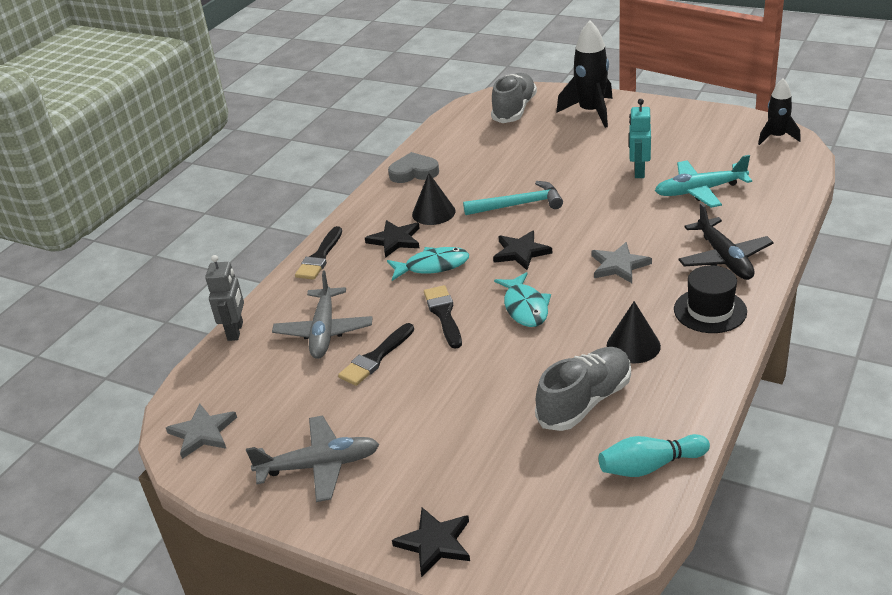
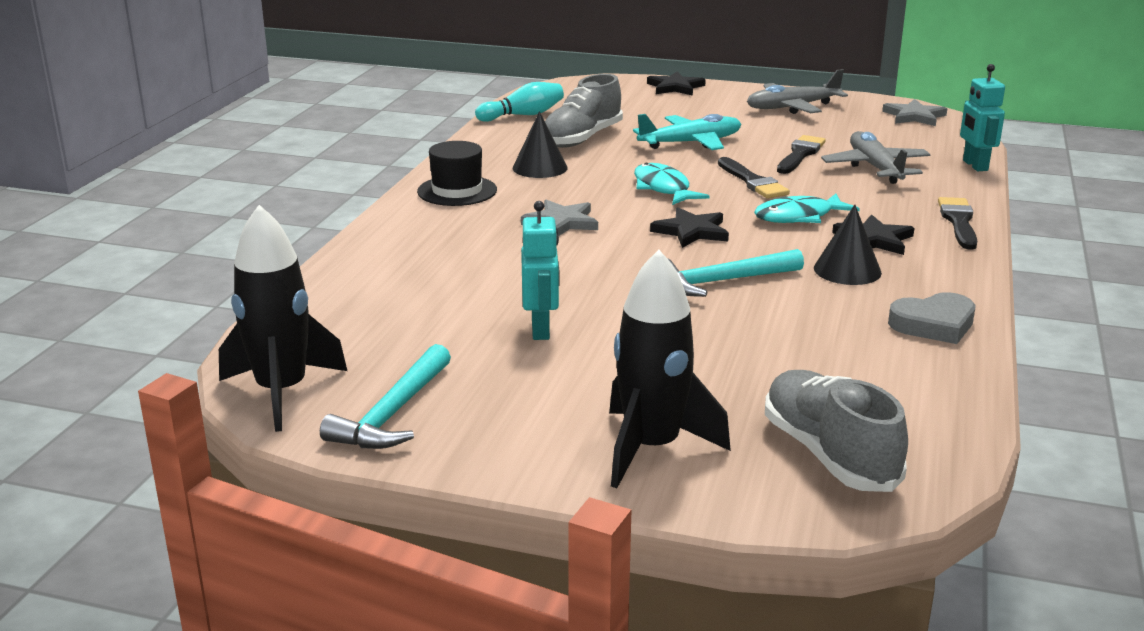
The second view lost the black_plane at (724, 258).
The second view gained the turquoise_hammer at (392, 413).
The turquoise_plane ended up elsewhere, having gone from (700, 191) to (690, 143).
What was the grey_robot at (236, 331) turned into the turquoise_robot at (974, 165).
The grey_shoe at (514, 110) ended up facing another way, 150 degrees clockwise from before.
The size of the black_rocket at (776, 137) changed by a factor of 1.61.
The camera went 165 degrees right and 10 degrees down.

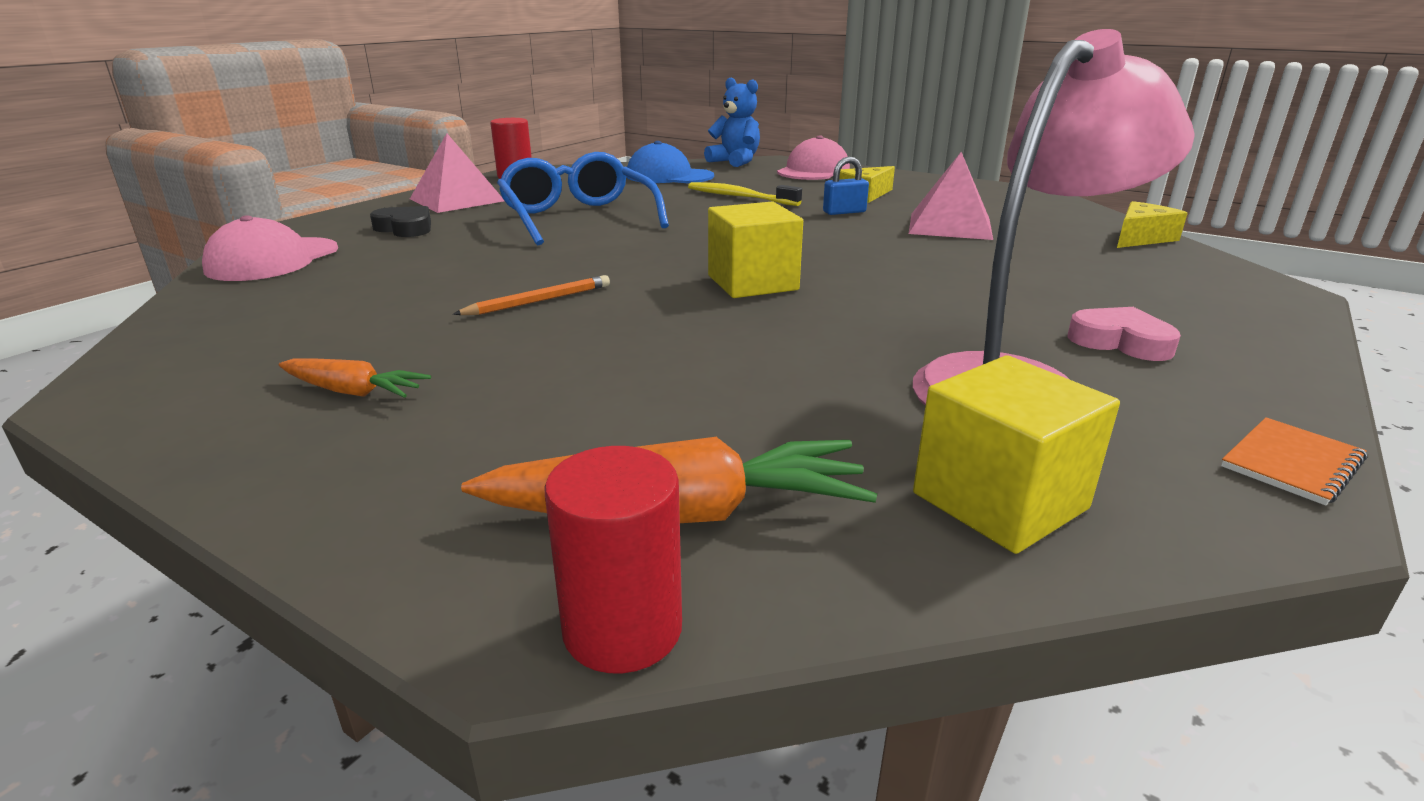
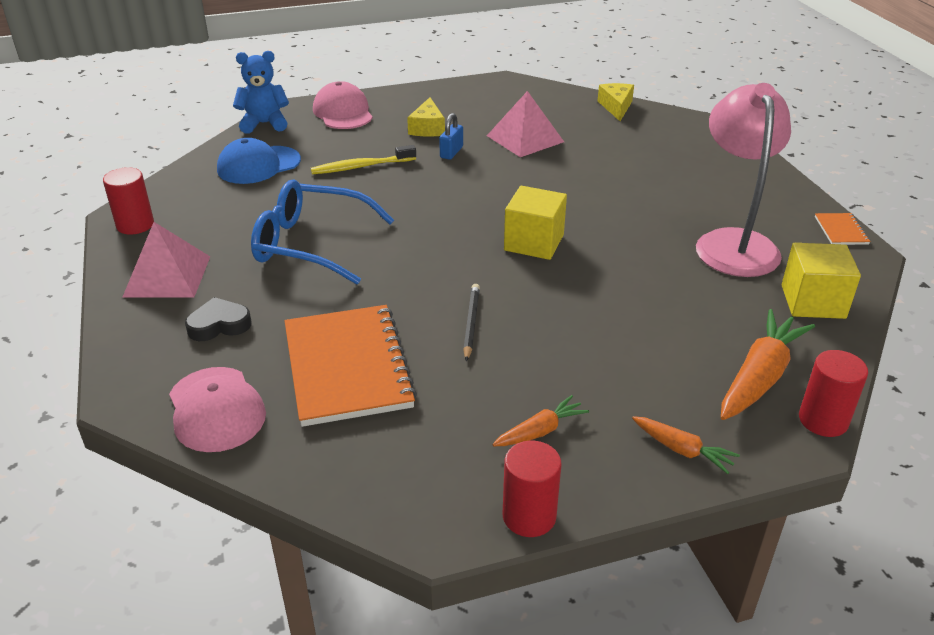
The second view lost the pink_heart at (1120, 342).
The second view gained the orange_notebook at (347, 367).
The second view gained the red_cylinder at (529, 516).
The second view gained the orange_carrot at (682, 450).
What was the orange_pencil at (539, 301) turned into the black_pencil at (471, 323).
The camera went 50 degrees left and 10 degrees up.

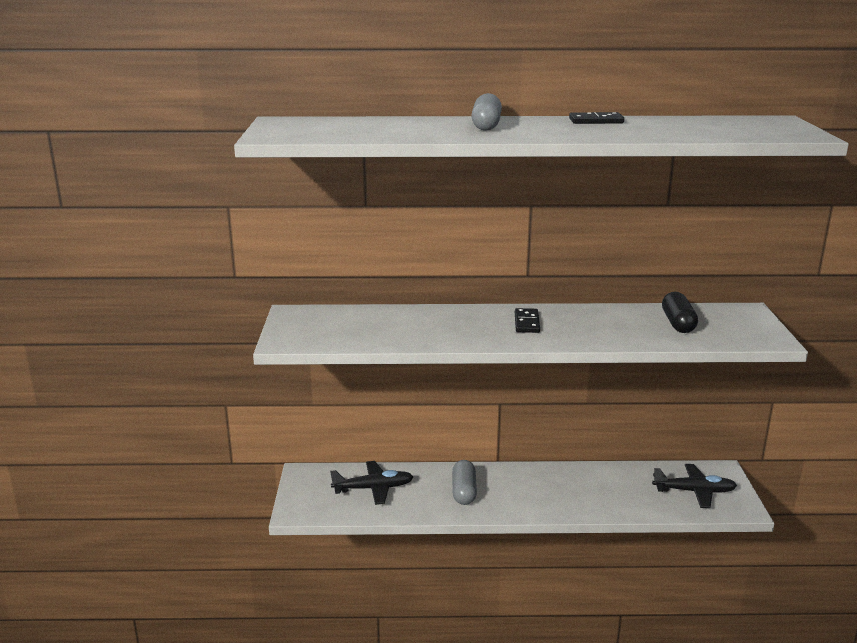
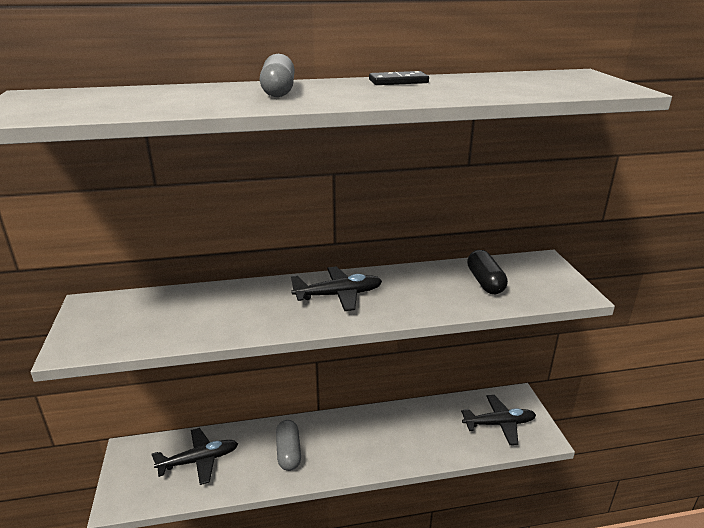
Where the black_domino stood at (526, 323), the black_plane came to stand at (338, 295).
The camera went 10 degrees left and 5 degrees up.

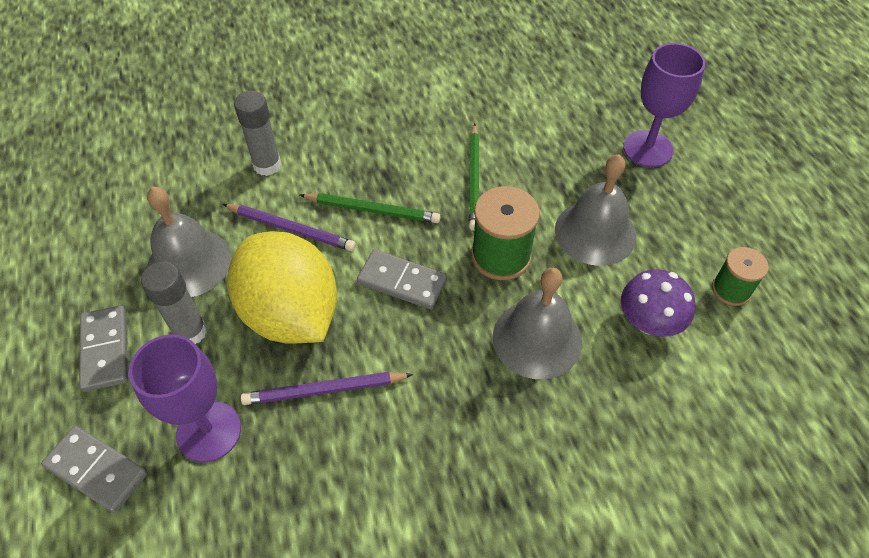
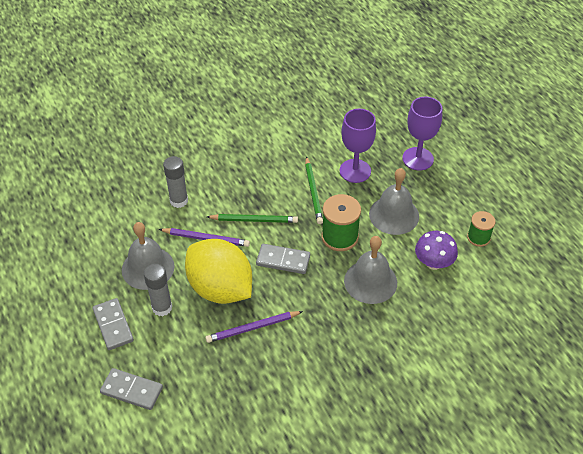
The purple_goblet ended up elsewhere, having gone from (209, 431) to (355, 171).
The camera went 10 degrees left and 5 degrees down.

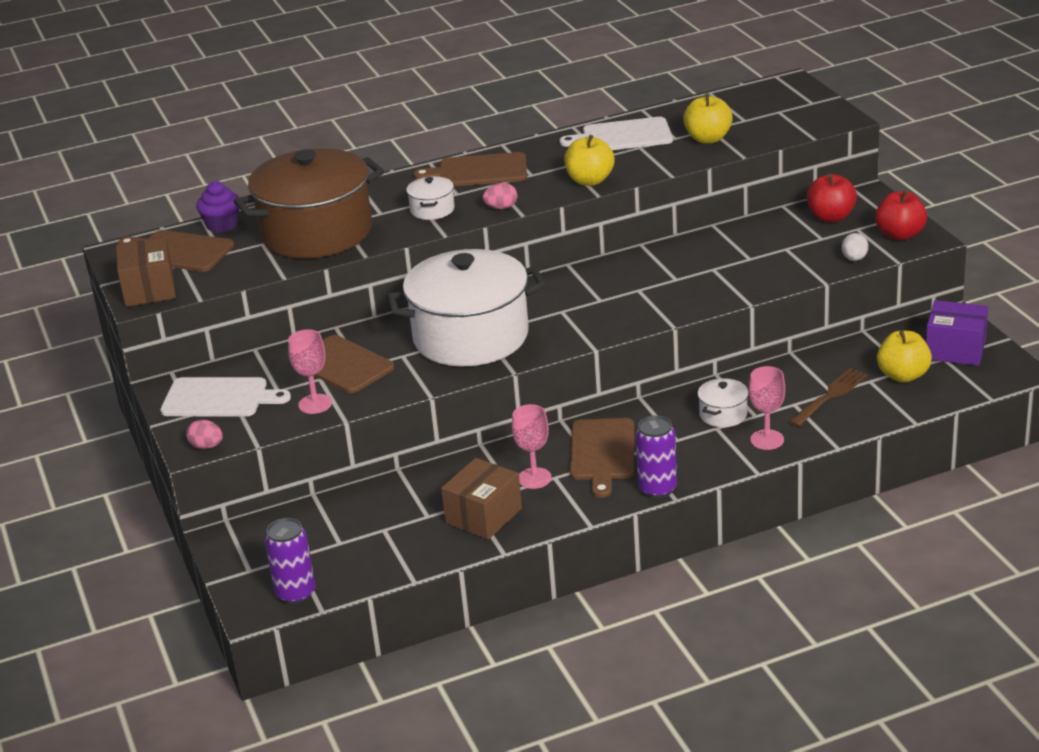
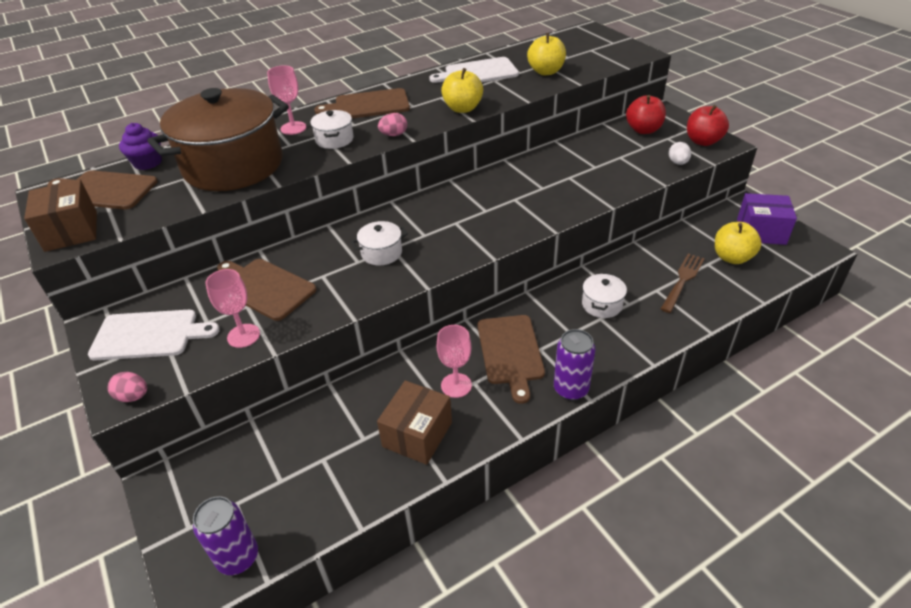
The pink_goblet ended up elsewhere, having gone from (767, 440) to (293, 128).
The size of the white_pot at (471, 337) changed by a factor of 0.40.
The camera went 10 degrees left and 10 degrees up.

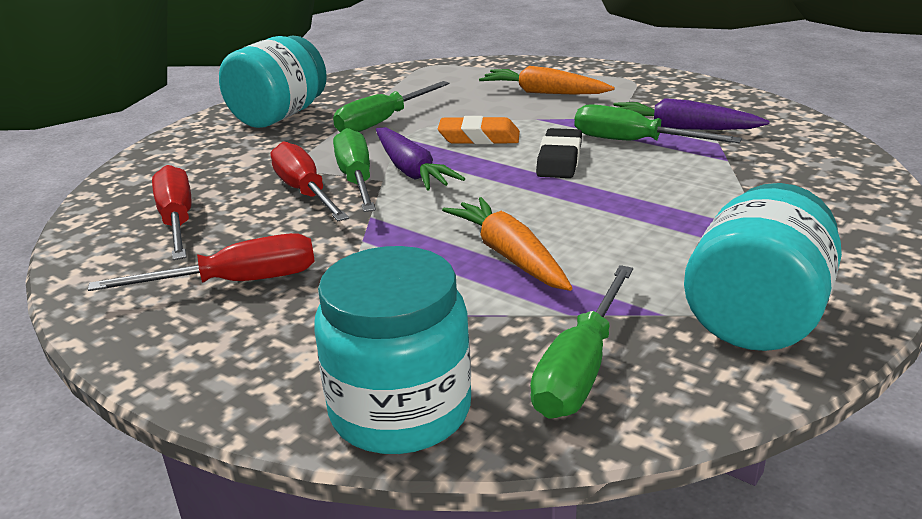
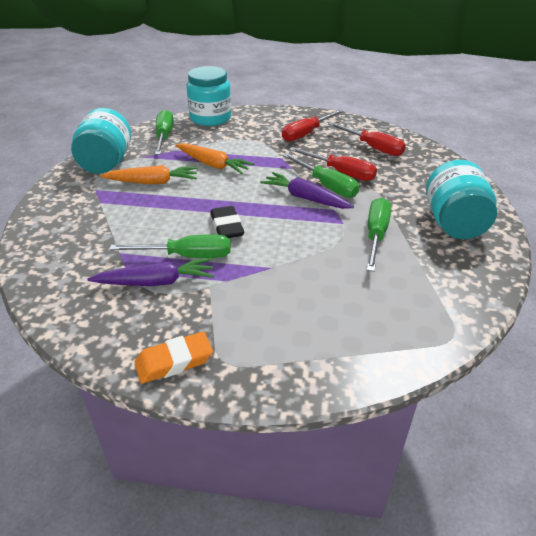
The orange_eraser ended up elsewhere, having gone from (479, 138) to (174, 361).
The orange_carrot ended up elsewhere, having gone from (544, 93) to (152, 182).
The camera went 150 degrees right and 10 degrees up.

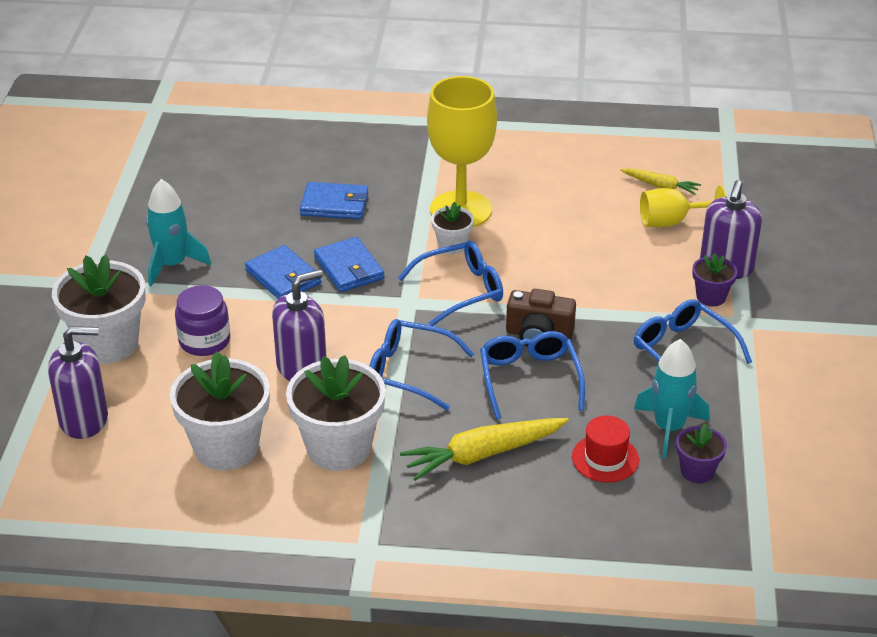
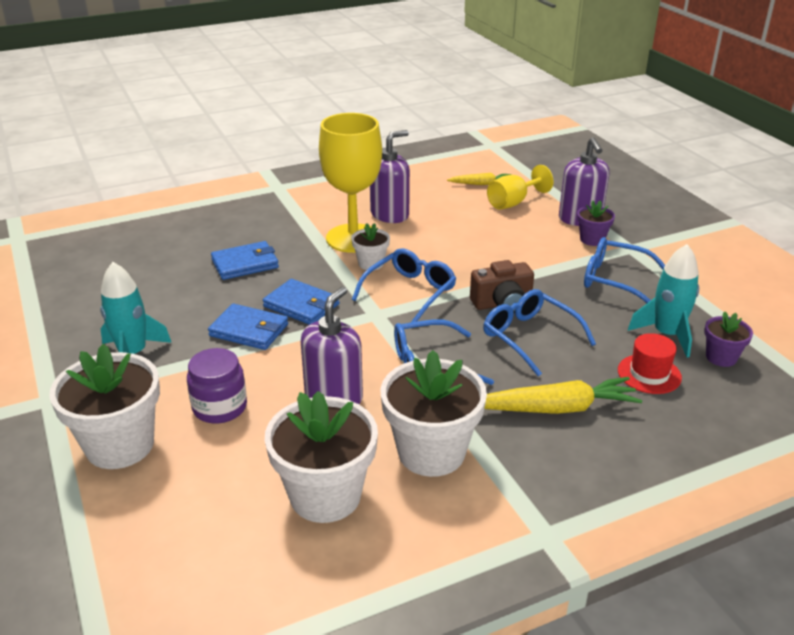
The purple_soap_dispenser ended up elsewhere, having gone from (84, 419) to (390, 214).
The yellow_carrot at (482, 454) ended up facing another way, 135 degrees counterclockwise from before.
The camera went 30 degrees left and 5 degrees down.

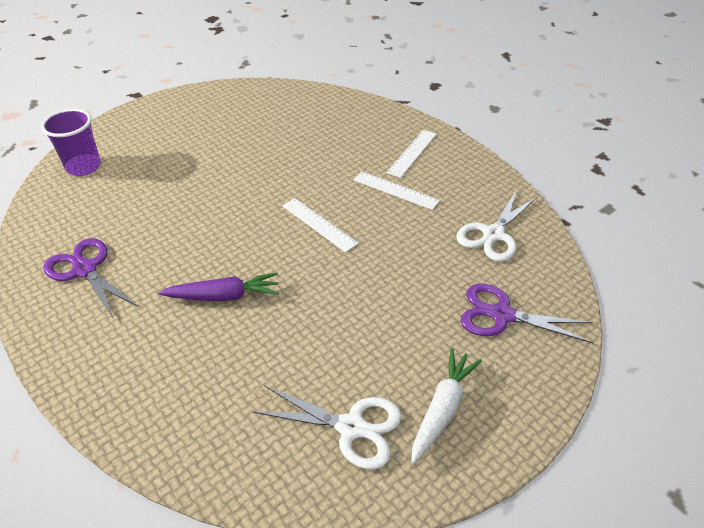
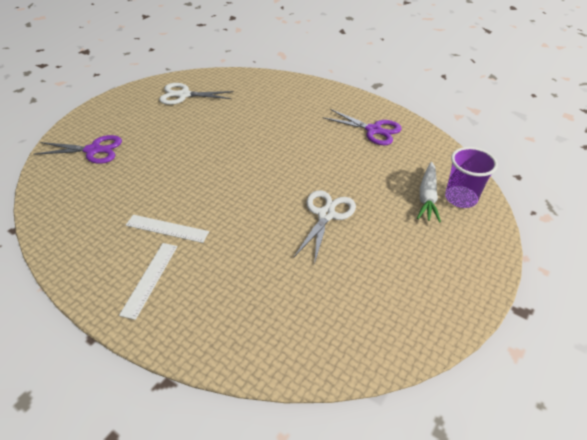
The second view lost the purple_carrot at (224, 296).
The second view lost the white_ruler at (319, 224).
The white_carrot ended up elsewhere, having gone from (442, 408) to (427, 197).
The white_scissors ended up elsewhere, having gone from (493, 234) to (326, 215).
The camera went 165 degrees right and 0 degrees up.

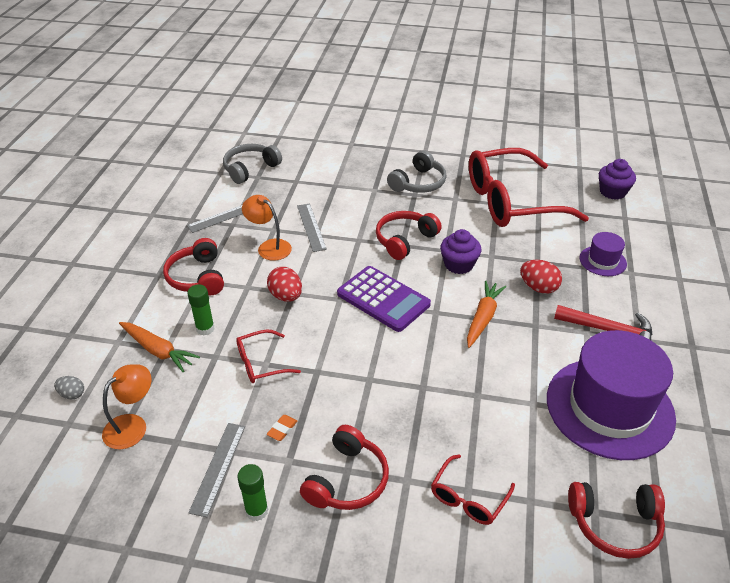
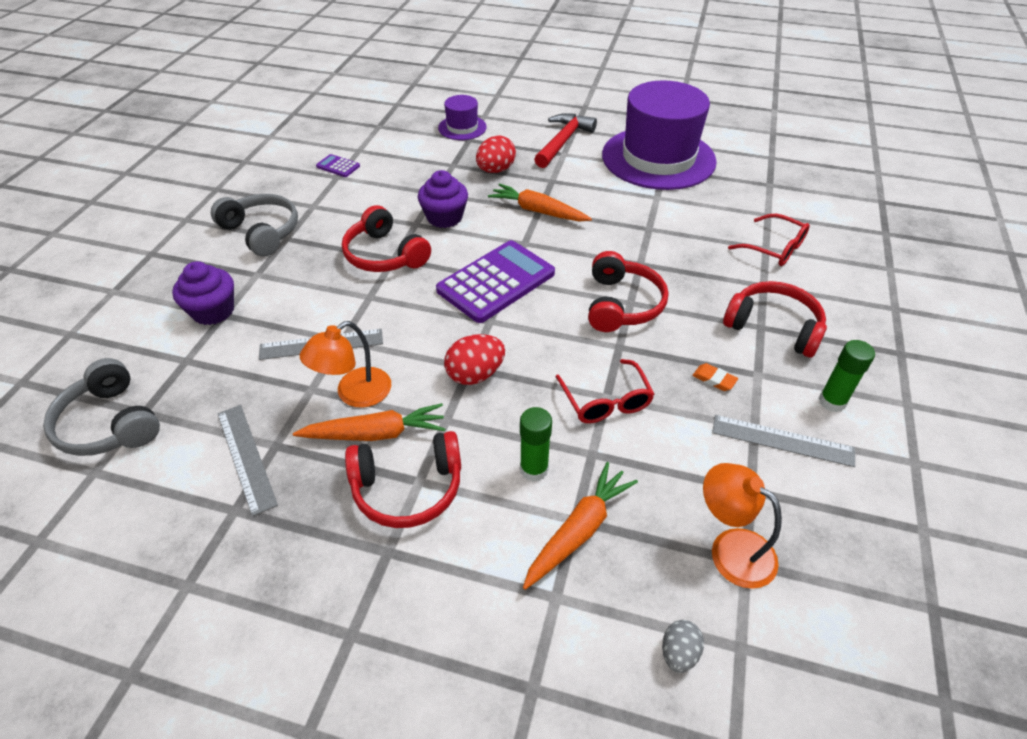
The second view gained the orange_carrot at (376, 433).
The red_headphones ended up elsewhere, having gone from (615, 524) to (621, 304).
The purple_cupcake ended up elsewhere, having gone from (612, 192) to (213, 311).
Where the red_glasses stood at (511, 201), the purple_calculator came to stand at (338, 166).
The camera went 85 degrees left and 5 degrees up.

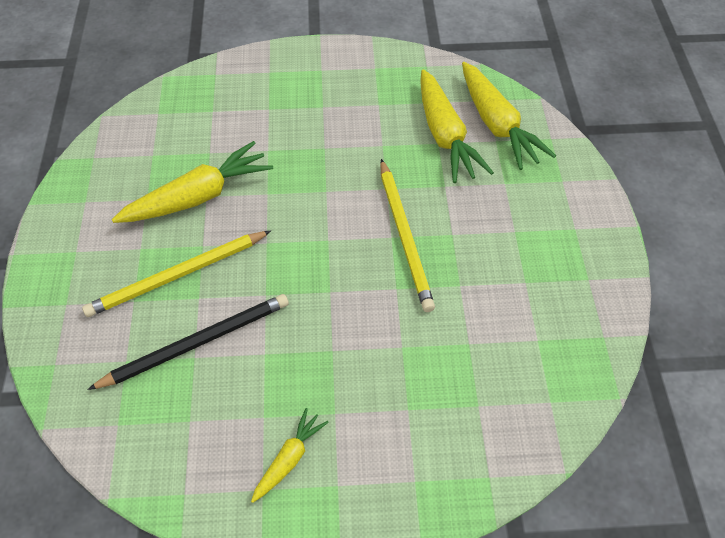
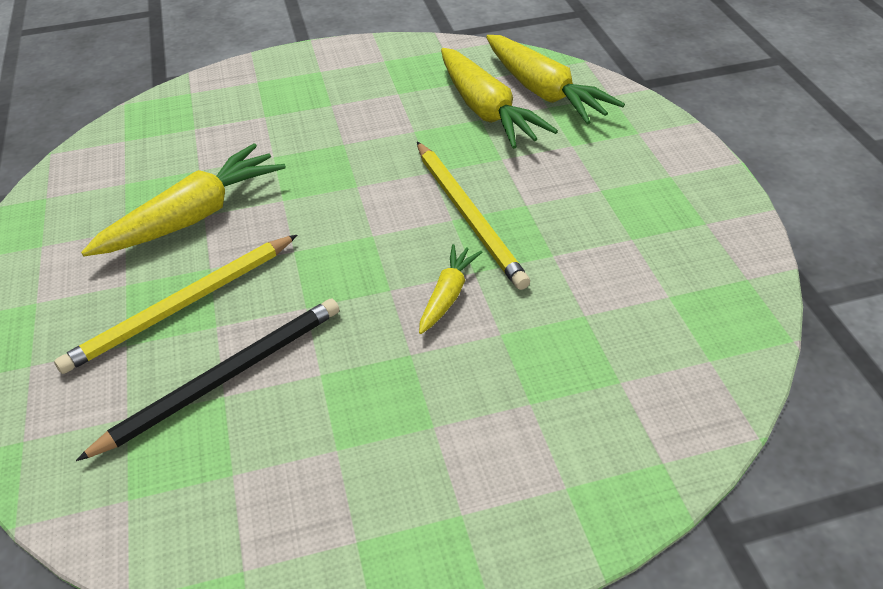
The yellow_carrot ended up elsewhere, having gone from (289, 458) to (448, 295).
The camera went 10 degrees left and 10 degrees down.

